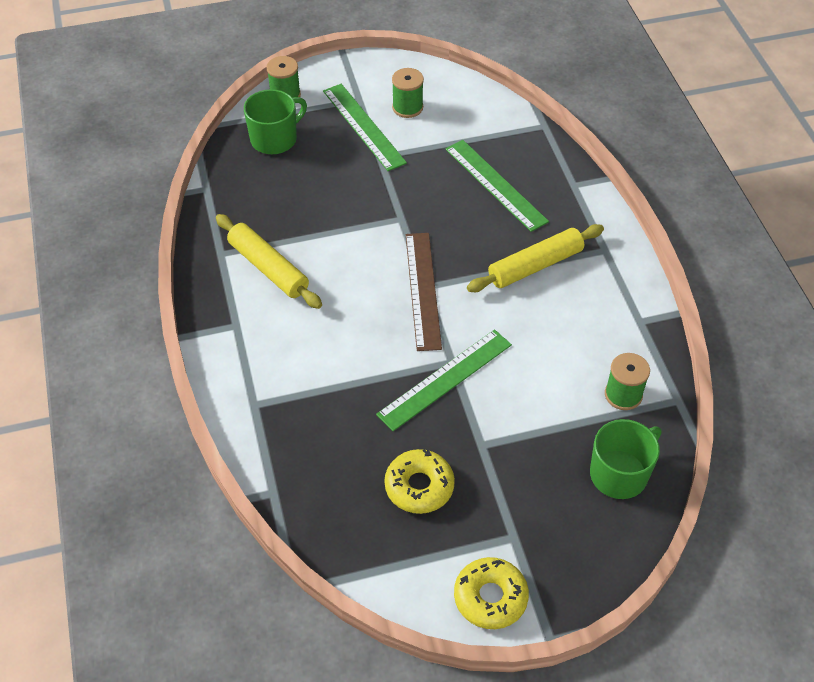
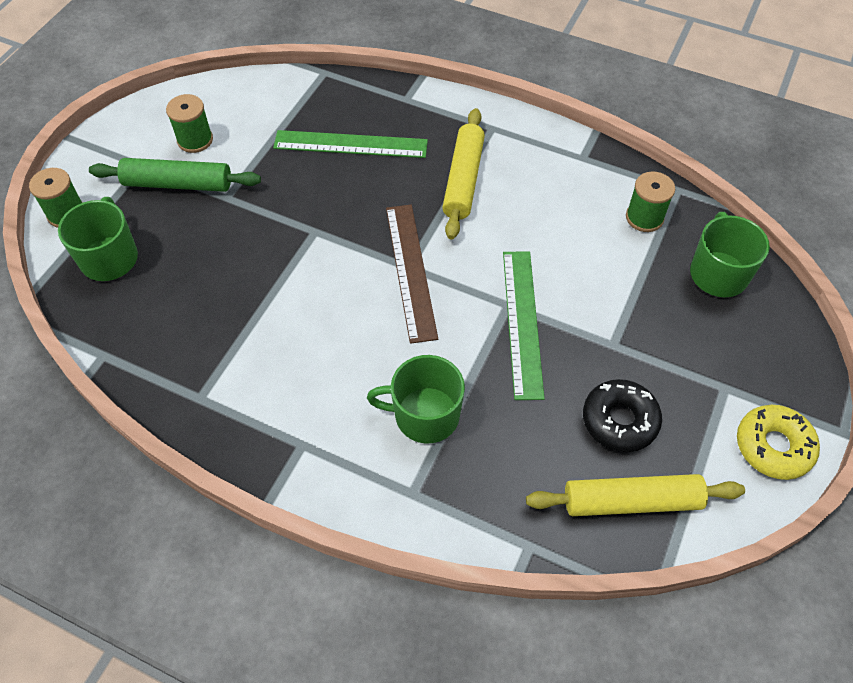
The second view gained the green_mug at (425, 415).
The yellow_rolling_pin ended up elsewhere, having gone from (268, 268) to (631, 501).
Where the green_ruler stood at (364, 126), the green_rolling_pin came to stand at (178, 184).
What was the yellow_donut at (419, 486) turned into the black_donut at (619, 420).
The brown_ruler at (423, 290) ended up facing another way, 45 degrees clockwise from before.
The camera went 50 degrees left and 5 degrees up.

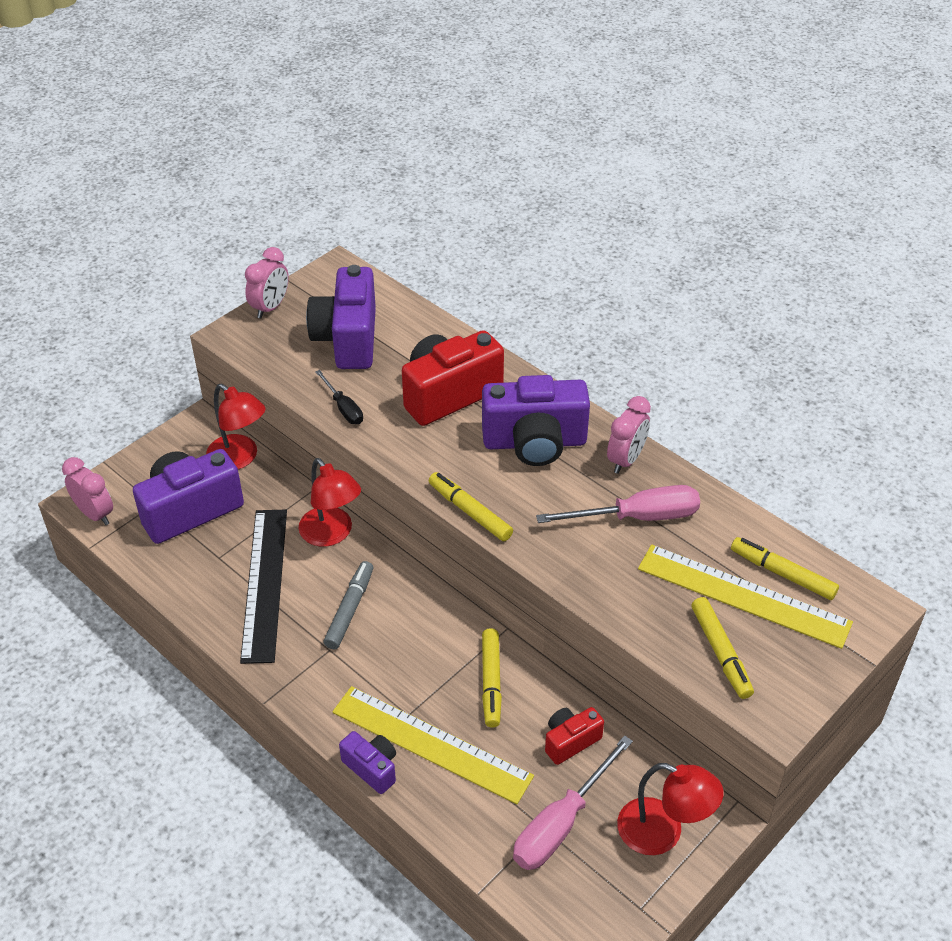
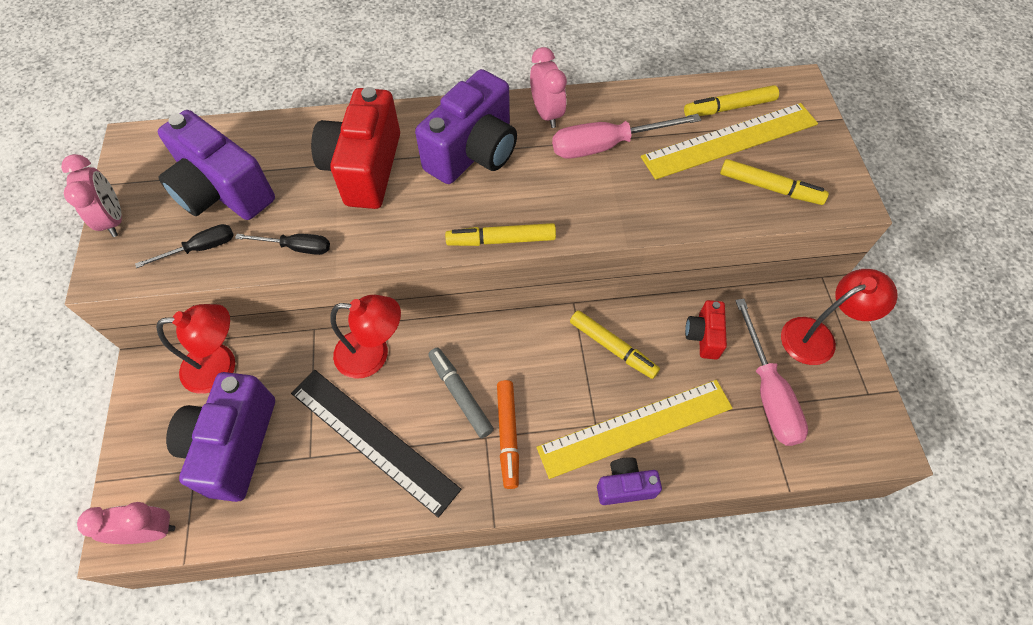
The second view gained the black_screwdriver at (200, 248).
The second view gained the orange_marker at (508, 435).
The pink_screwdriver at (637, 517) ended up facing another way, 135 degrees counterclockwise from before.
The camera went 50 degrees left and 15 degrees up.

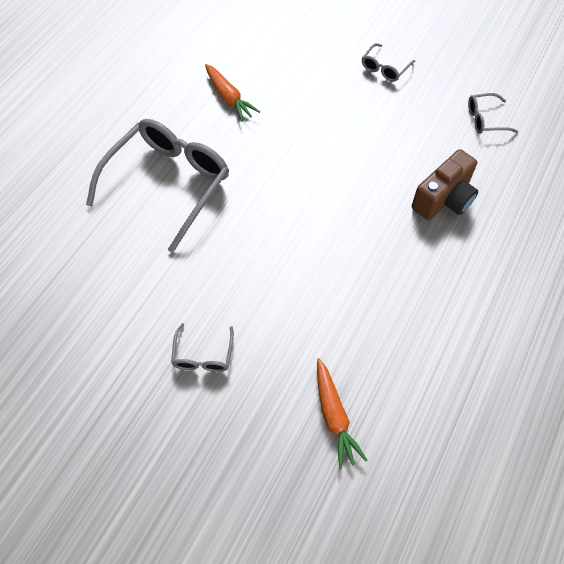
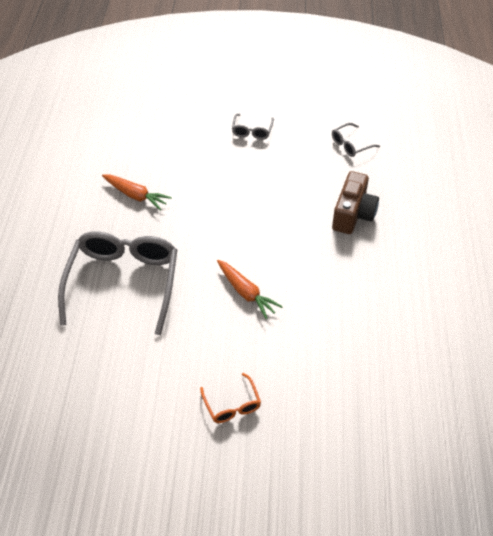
The orange_carrot ended up elsewhere, having gone from (334, 416) to (246, 293).
What was the grey_glasses at (203, 355) turned into the orange_glasses at (232, 405).
The camera went 25 degrees left and 10 degrees down.

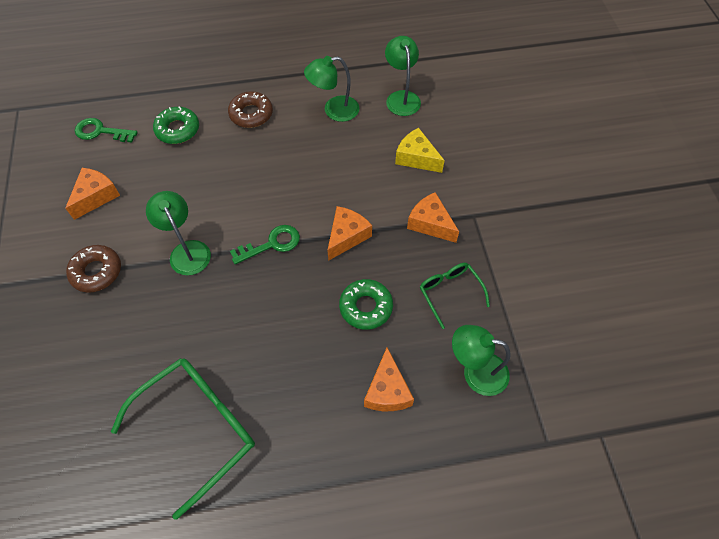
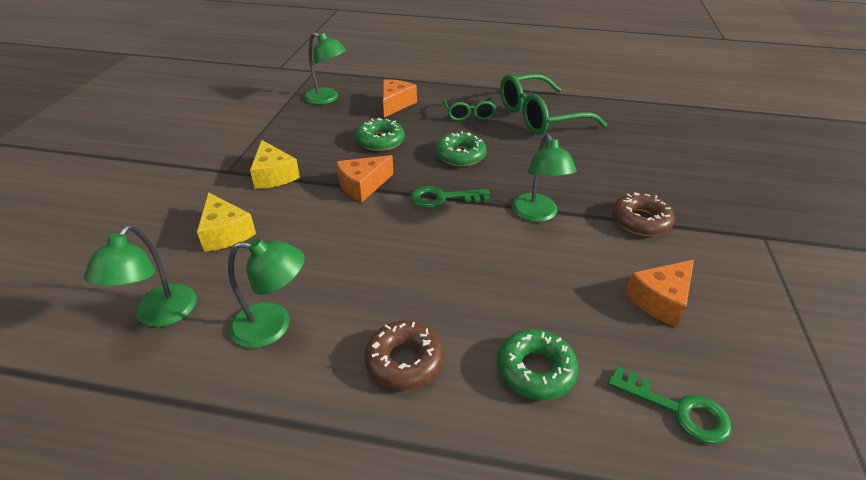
The second view gained the green_donut at (460, 155).
The green_glasses ended up elsewhere, having gone from (450, 293) to (469, 114).
What was the orange_cheese at (430, 223) turned into the yellow_cheese at (273, 175).
The camera went 160 degrees left and 20 degrees down.

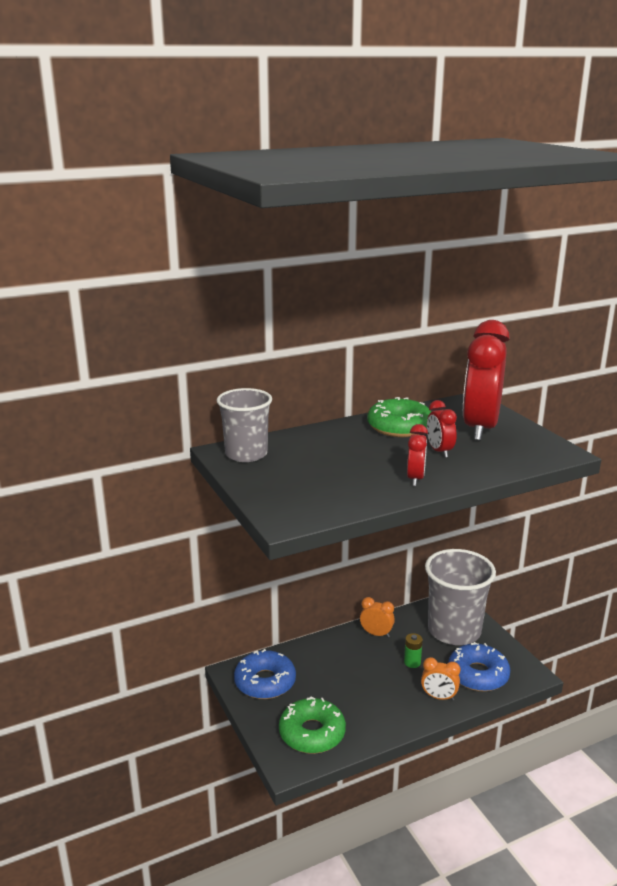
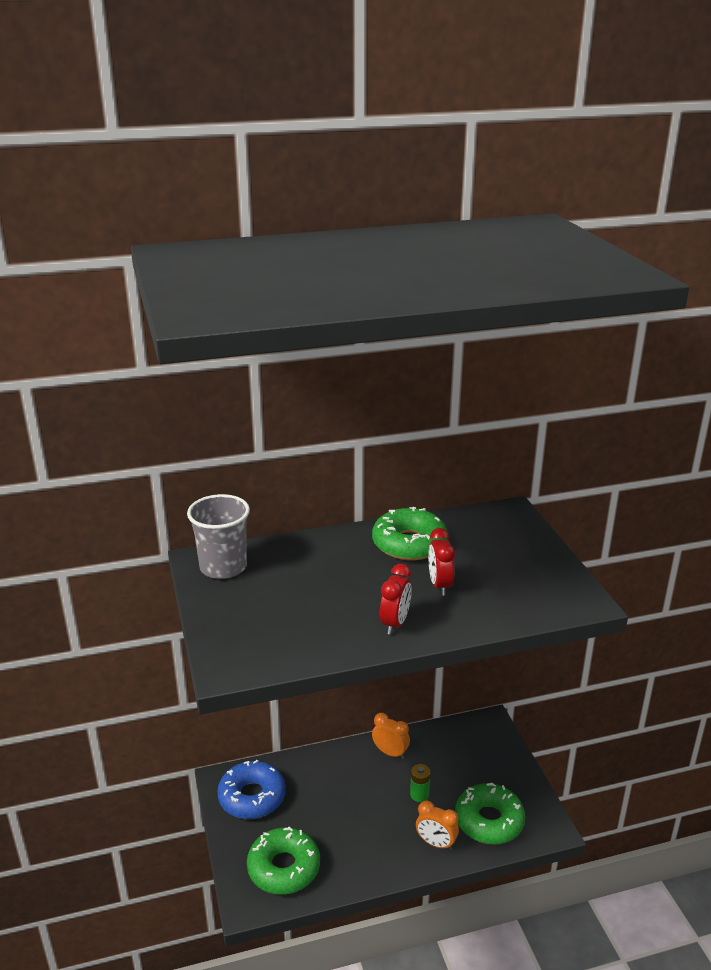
The second view lost the grey_cup at (454, 631).
The second view lost the red_clock at (480, 428).
What was the blue_donut at (478, 675) turned into the green_donut at (489, 821).
The camera went 10 degrees right and 5 degrees up.

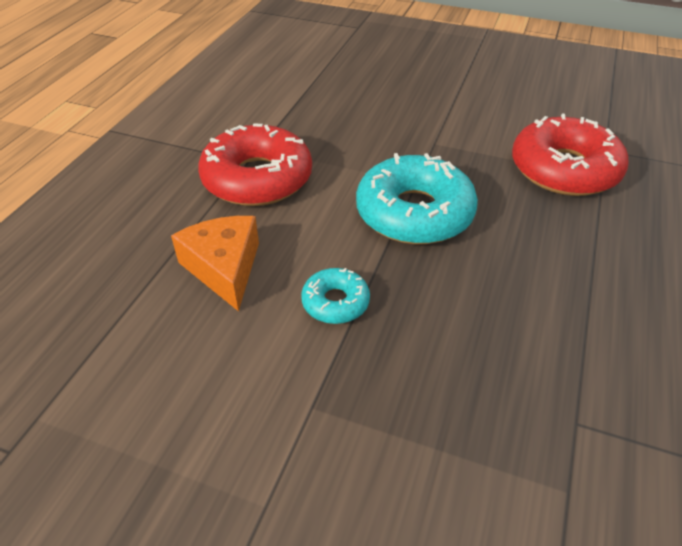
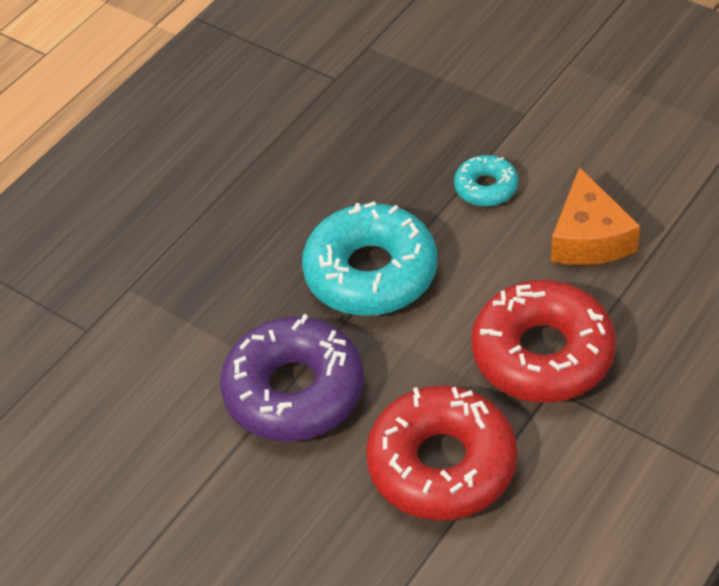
The second view gained the purple_donut at (294, 391).
The red_donut ended up elsewhere, having gone from (564, 169) to (442, 464).
The camera went 160 degrees left and 5 degrees up.

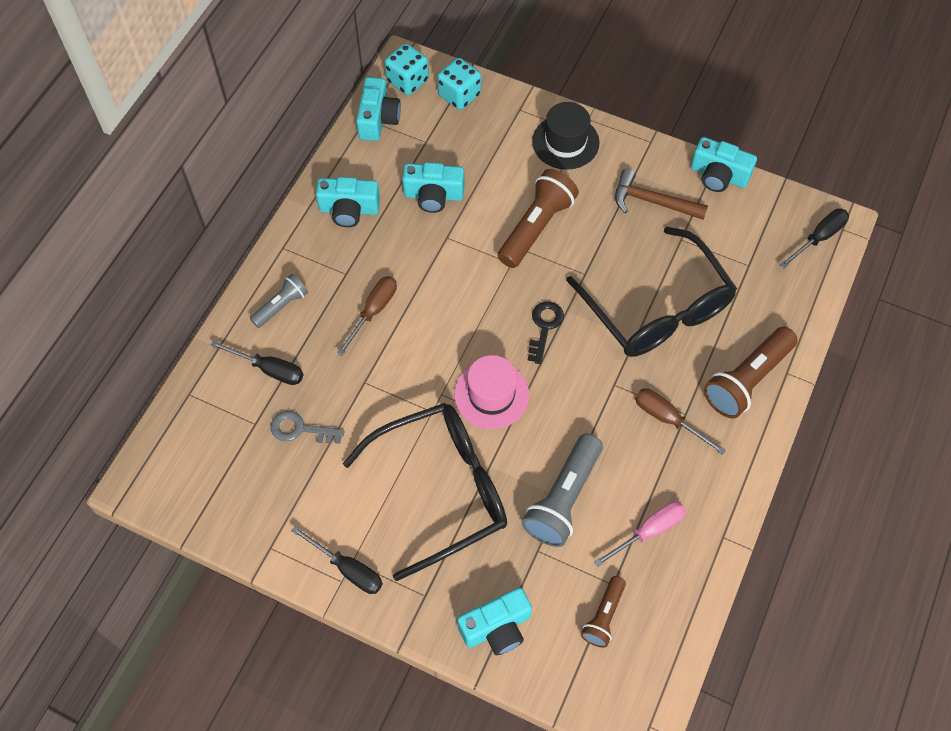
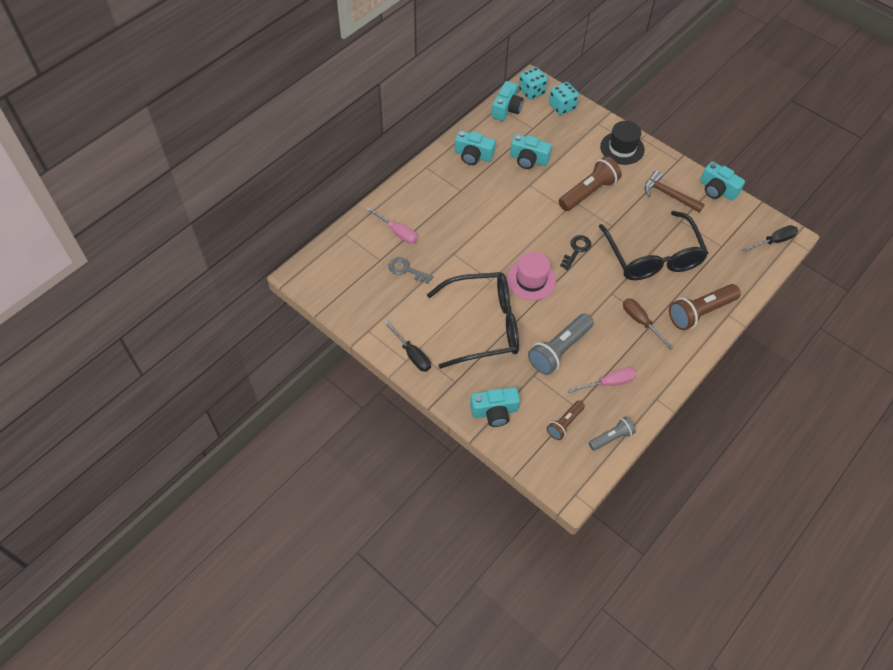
The second view lost the brown_screwdriver at (373, 311).
The grey_flashlight ended up elsewhere, having gone from (281, 306) to (611, 437).
What was the black_screwdriver at (269, 369) turned into the pink_screwdriver at (397, 232).
The camera went 15 degrees right and 5 degrees down.

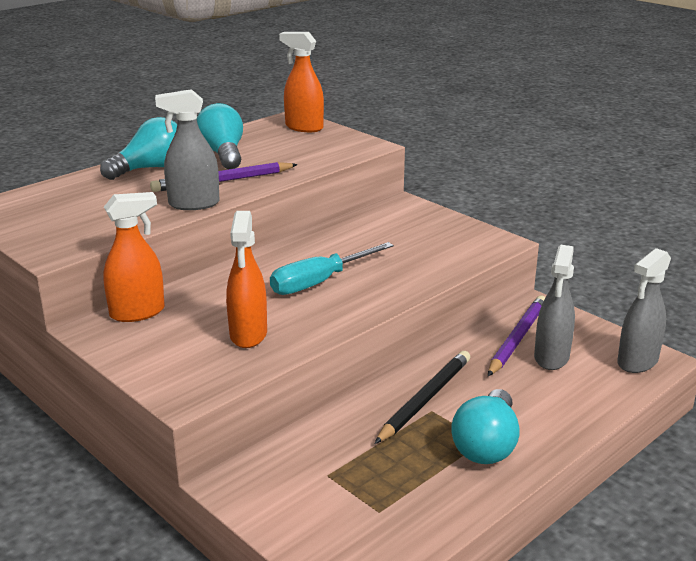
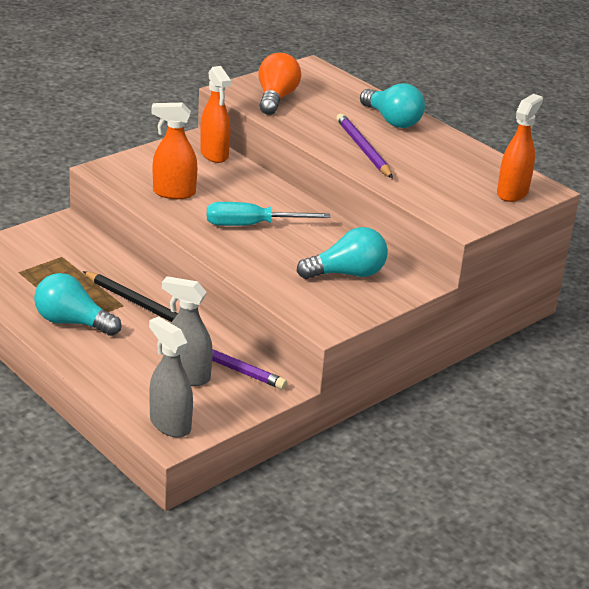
The second view lost the grey_spray_bottle at (193, 204).
The second view gained the orange_light_bulb at (276, 98).
The turquoise_light_bulb ended up elsewhere, having gone from (223, 154) to (347, 274).
The turquoise_screwdriver at (319, 282) ended up facing another way, 60 degrees counterclockwise from before.
The camera went 90 degrees right and 5 degrees up.

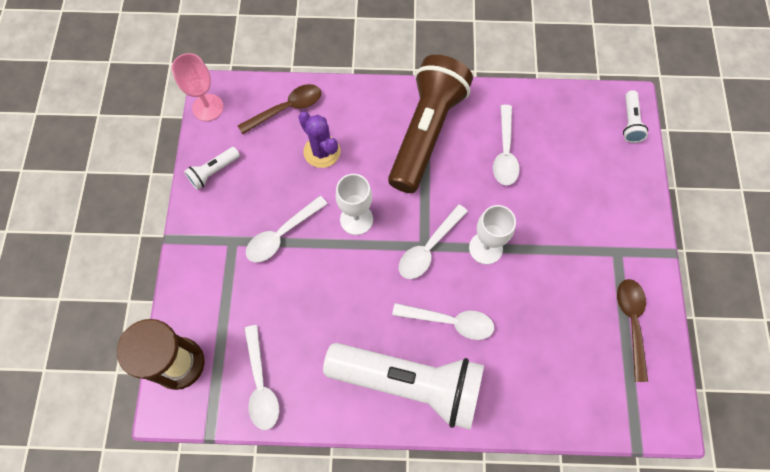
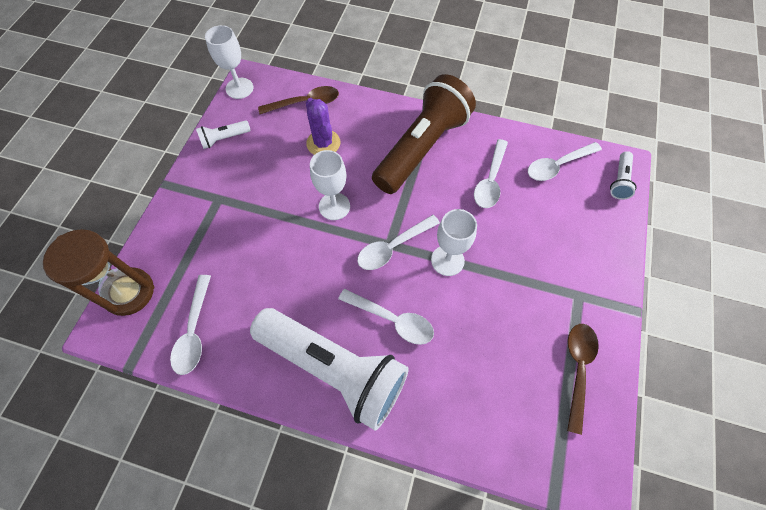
The white_spoon ended up elsewhere, having gone from (282, 234) to (558, 165).
What was the pink_goblet at (208, 107) turned into the white_goblet at (239, 88).
The camera went 15 degrees right and 5 degrees down.

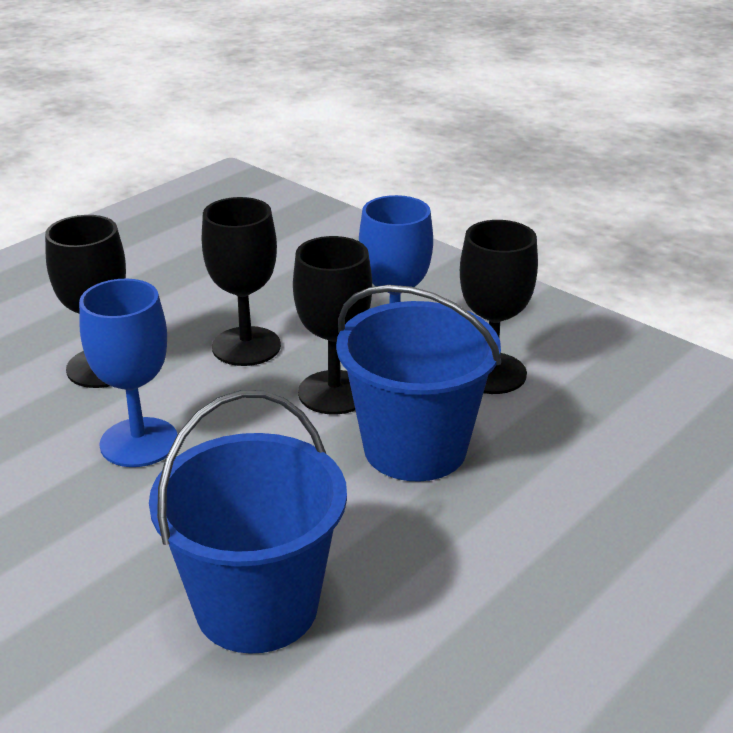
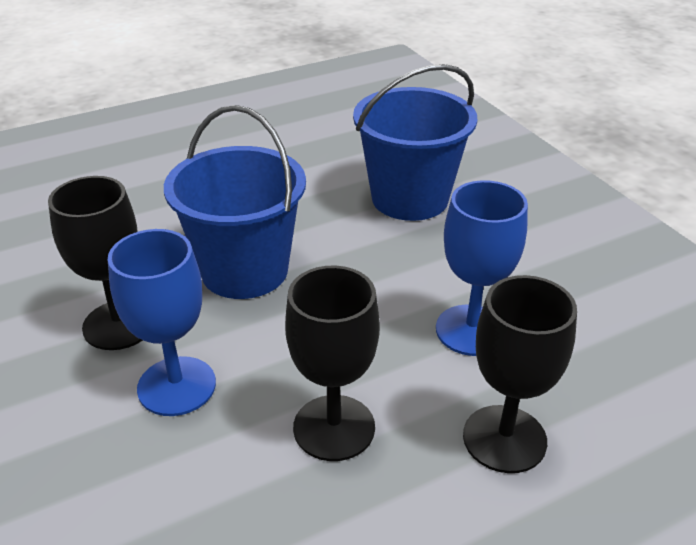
The second view lost the black_goblet at (334, 392).
The camera went 160 degrees left and 5 degrees up.

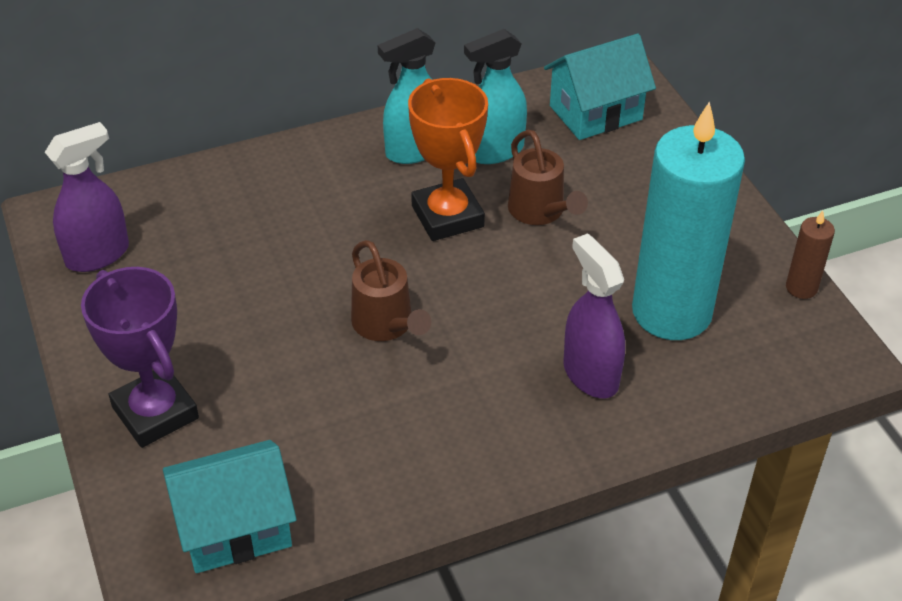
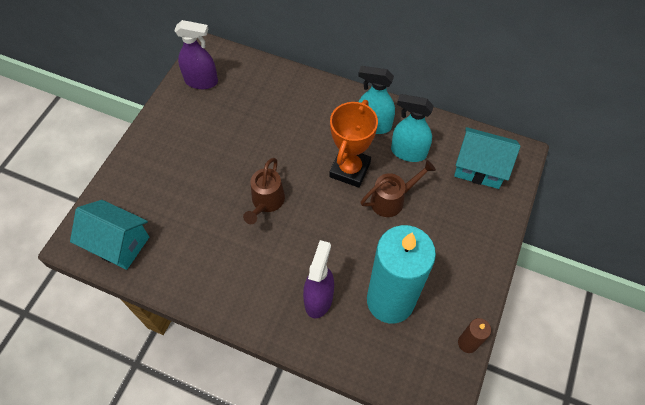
The second view lost the purple_trophy at (155, 412).
The brown_watering_can at (540, 212) ended up facing another way, 135 degrees counterclockwise from before.
The camera went 45 degrees right and 15 degrees up.

